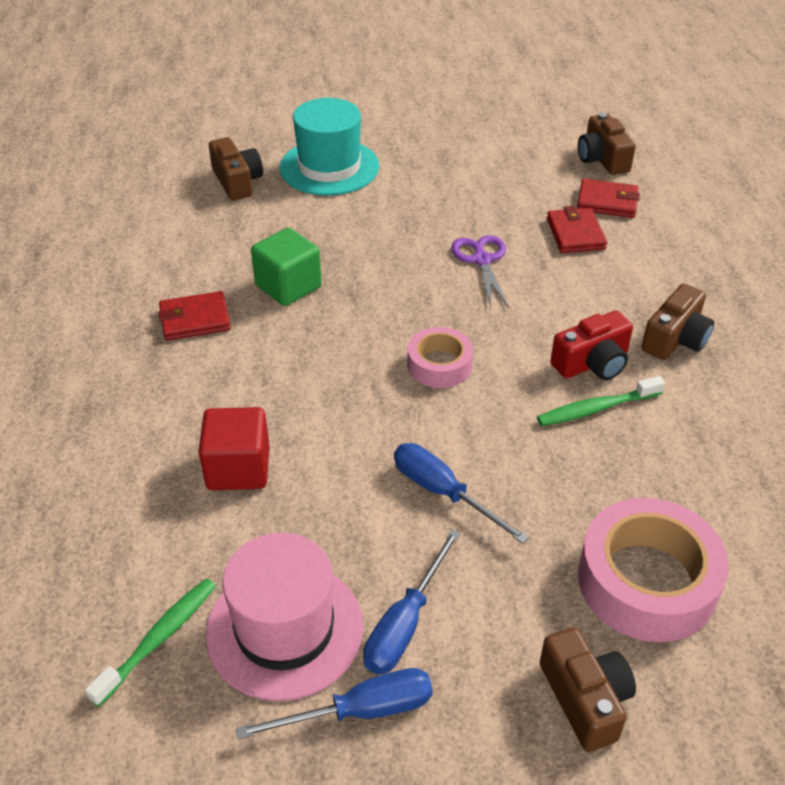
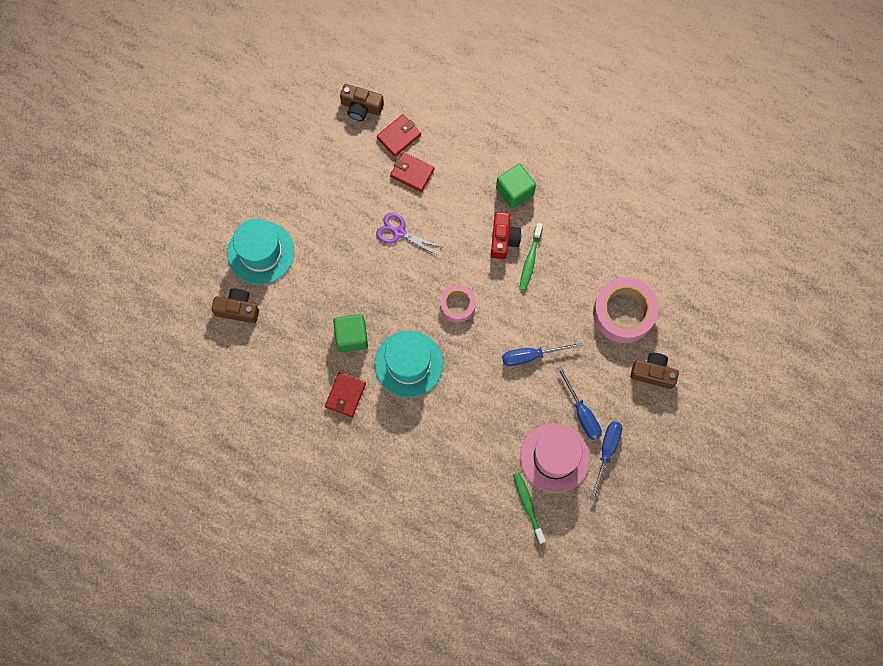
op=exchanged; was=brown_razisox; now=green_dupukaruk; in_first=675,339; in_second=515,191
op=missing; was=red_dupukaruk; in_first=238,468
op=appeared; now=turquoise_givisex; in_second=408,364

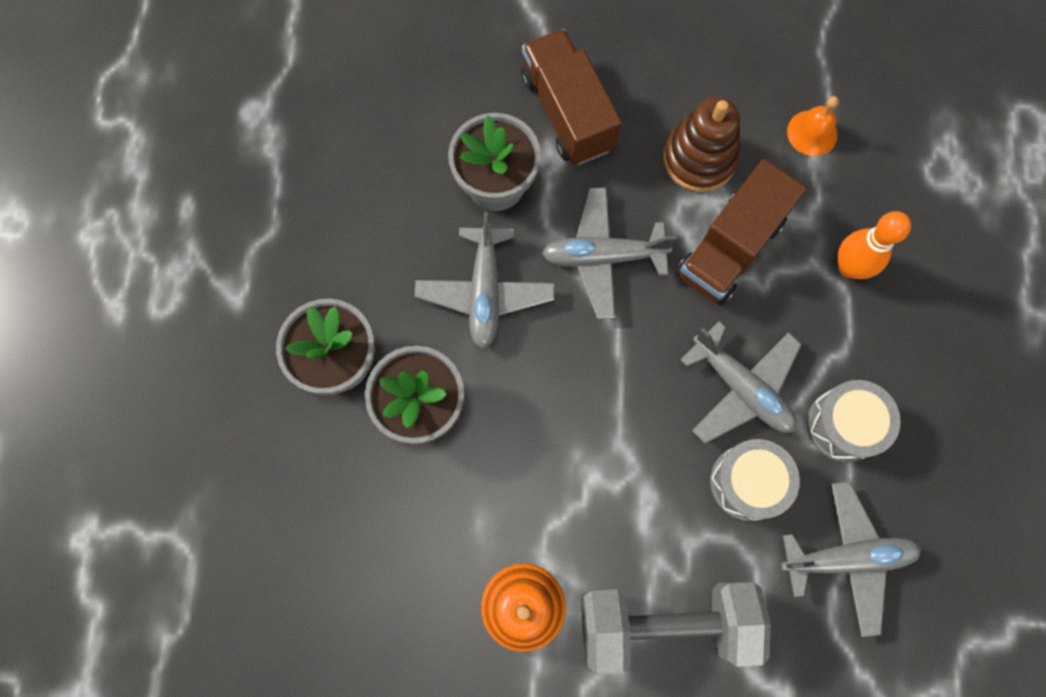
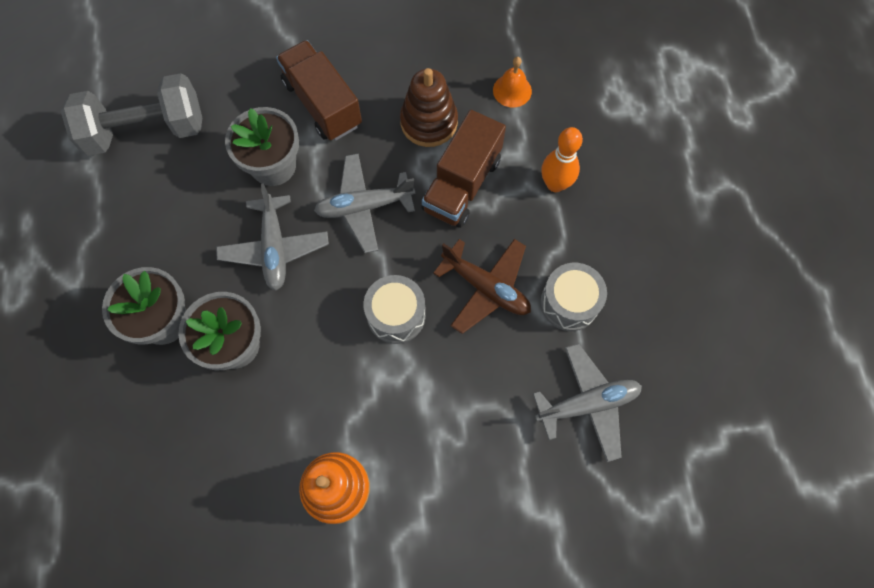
op=colour; was=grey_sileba; now=brown_sileba; in_first=741,388; in_second=486,288
op=relocated; was=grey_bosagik; in_first=747,482; in_second=396,315
op=relocated; was=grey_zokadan; in_first=665,622; in_second=146,131

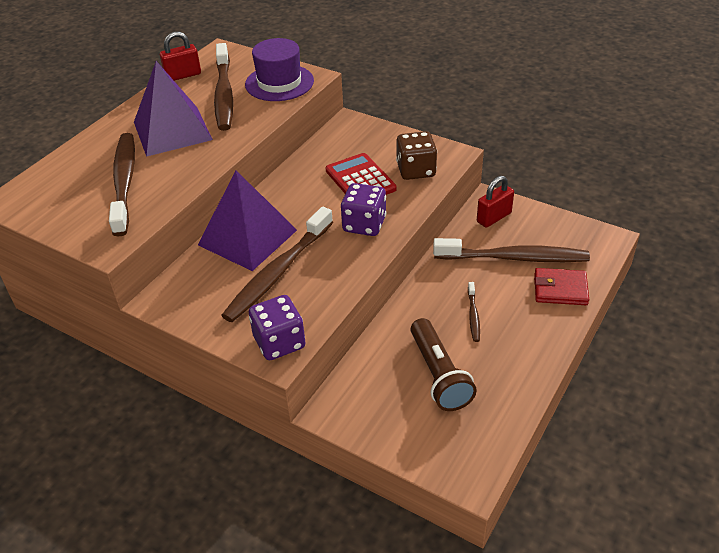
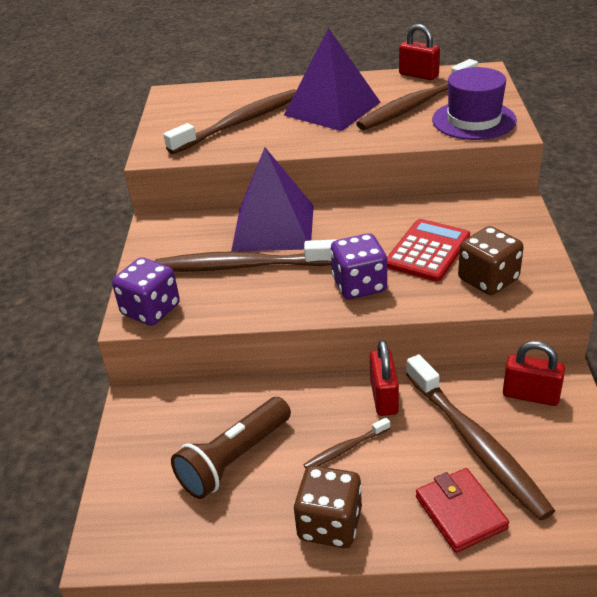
op=appeared; now=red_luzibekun; in_second=384,397
op=appeared; now=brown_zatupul; in_second=330,524

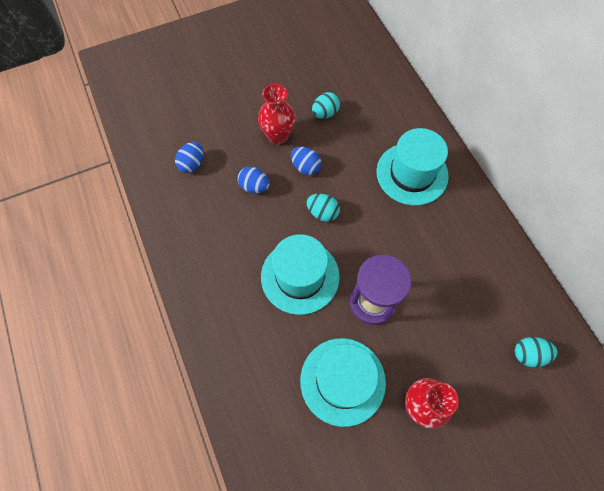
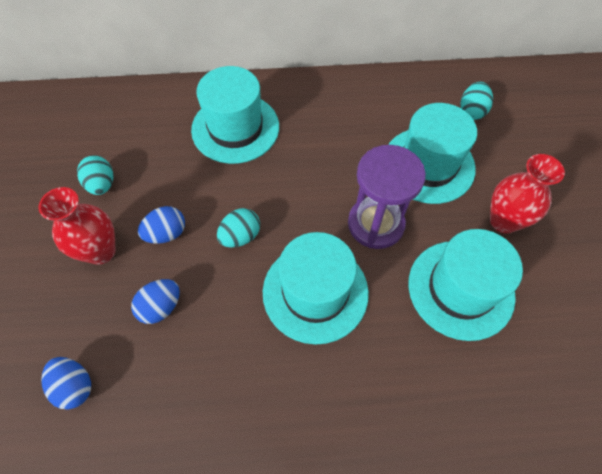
op=appeared; now=turquoise_givisex; in_second=428,165

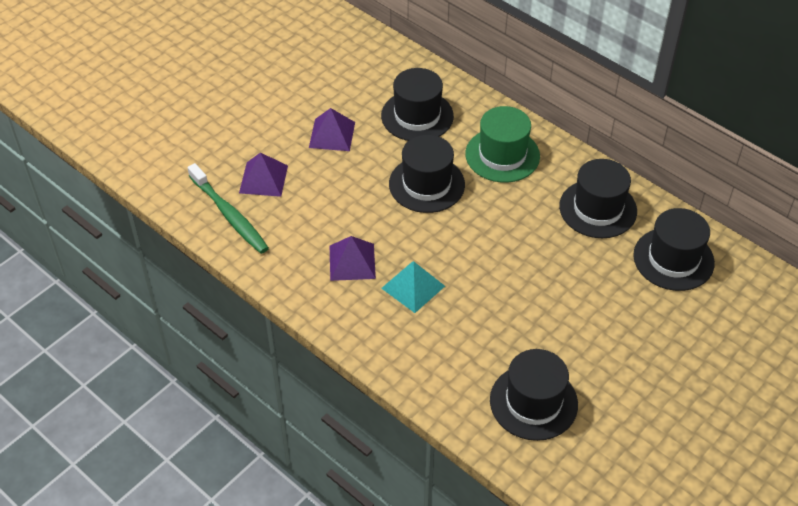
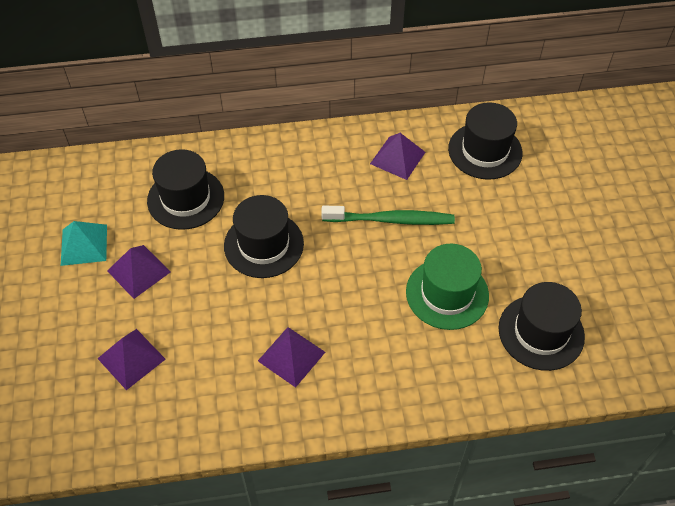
op=relocated; was=green_givisex; in_first=502,155; in_second=447,293
op=exchanged; was=black_givisex; now=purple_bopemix; in_first=598,209; in_second=397,158
op=relocated; was=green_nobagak; in_first=229,214; in_second=390,220
op=relocated; was=turquoise_bopemix; in_first=413,287; in_second=84,244

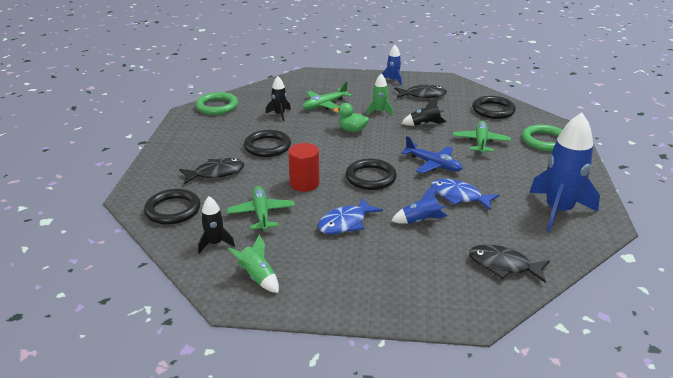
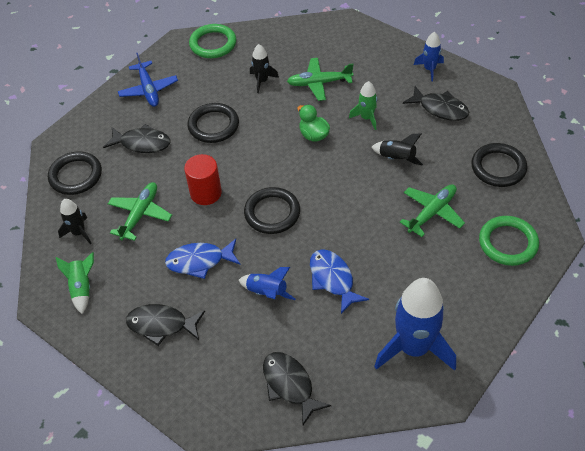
op=relocated; was=blue_sileba; in_first=433,164; in_second=148,90
op=appeared; now=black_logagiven; in_second=161,325

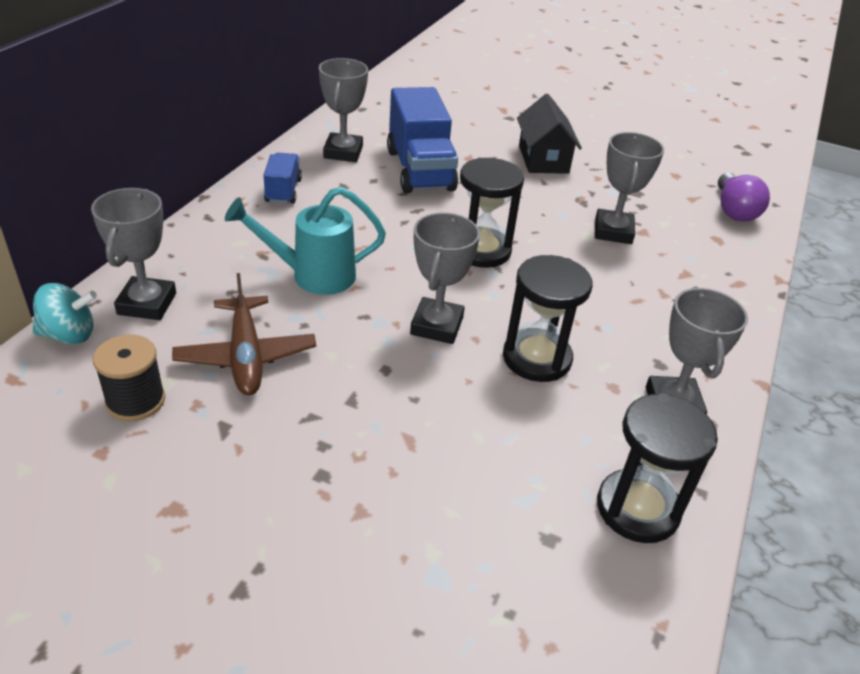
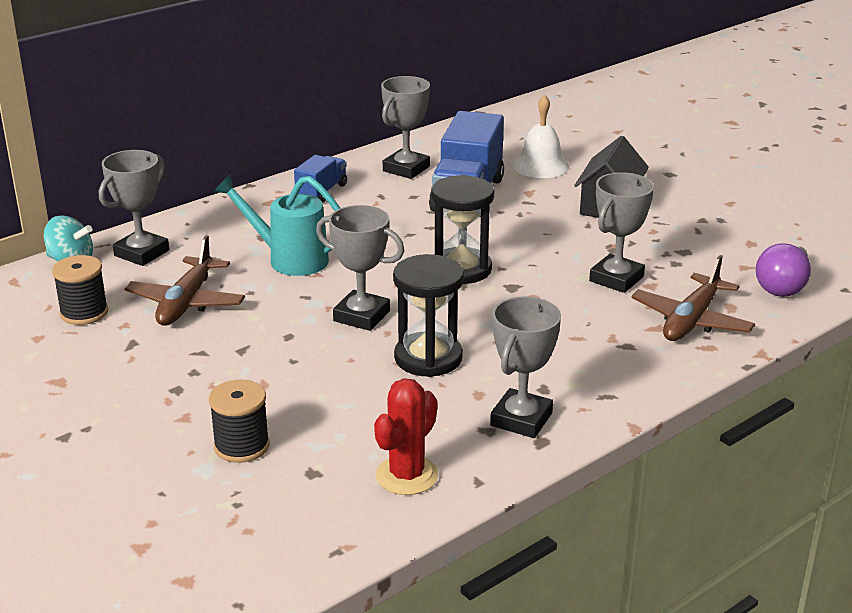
op=spun; was=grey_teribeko; in_first=437,326; in_second=361,316; clockwise=75
op=exchanged; was=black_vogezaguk; now=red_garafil; in_first=637,508; in_second=407,475
op=appeared; now=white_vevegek; in_second=540,165
op=appeared; now=brown_sileba; in_second=691,320
op=appeared; now=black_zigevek; in_second=241,446

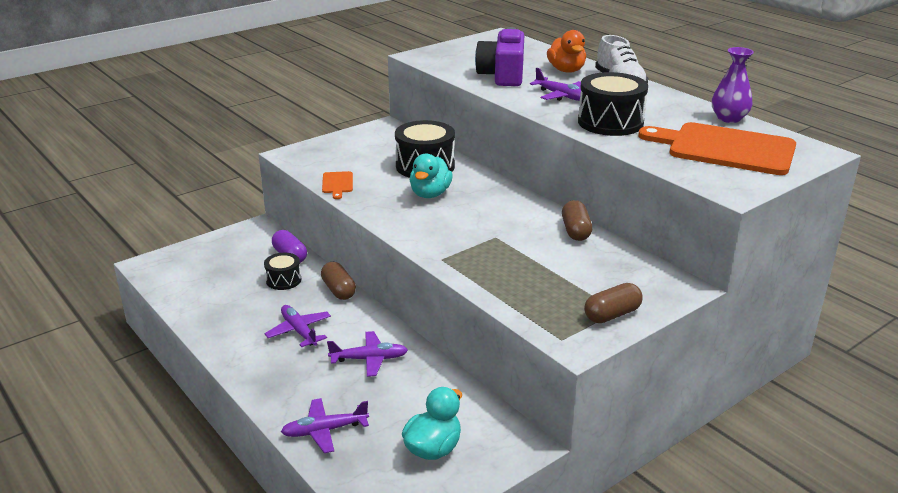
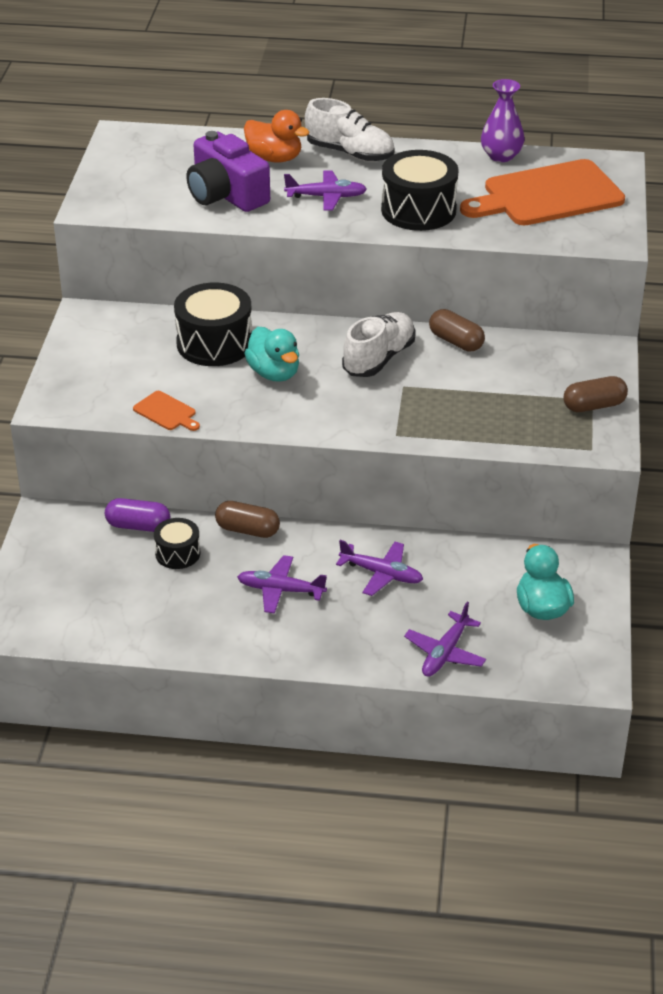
op=spun; was=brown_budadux; in_first=612,315; in_second=594,406; clockwise=60
op=spun; was=purple_sileba; in_first=369,359; in_second=381,574; clockwise=75
op=appeared; now=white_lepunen; in_second=379,358

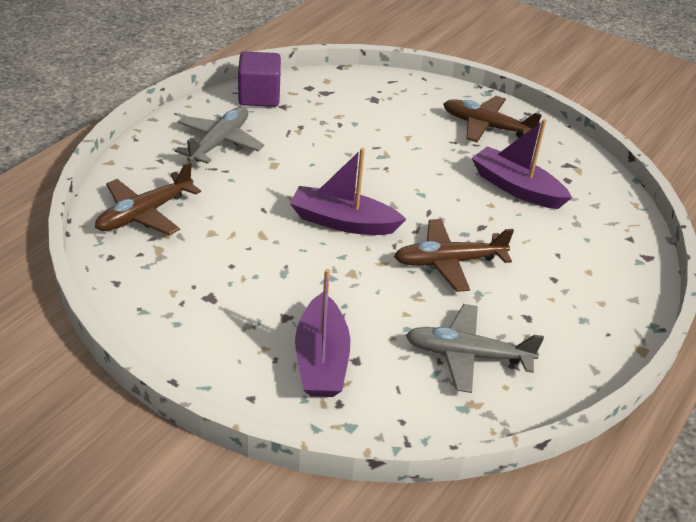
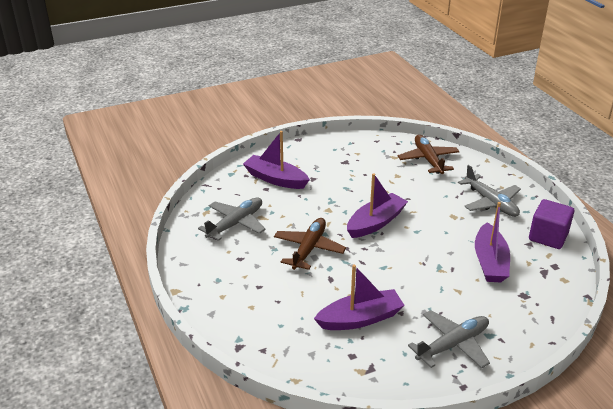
op=colour; was=brown_sileba; now=grey_sileba; in_first=487,127; in_second=452,345
op=appeared; now=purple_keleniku; in_second=490,262

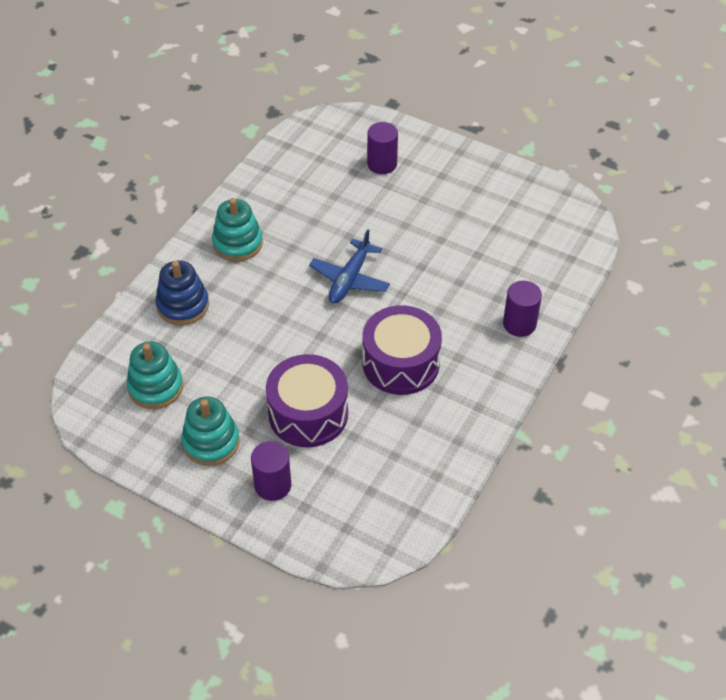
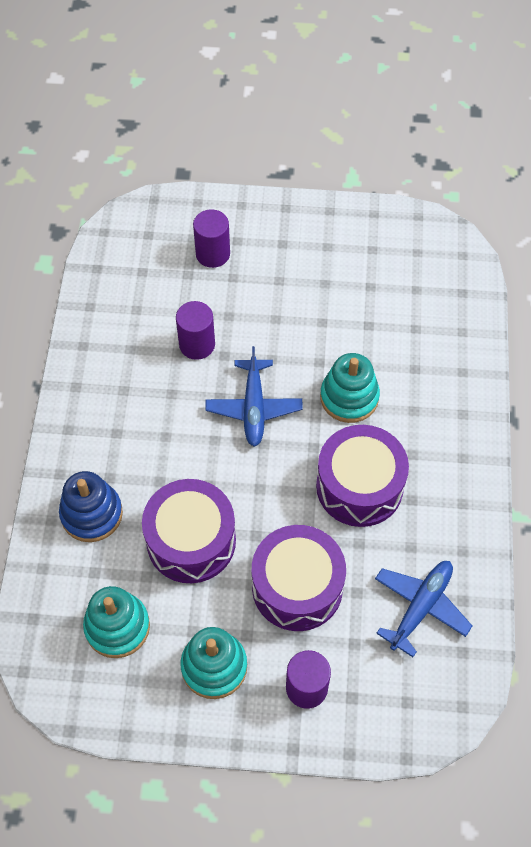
op=relocated; was=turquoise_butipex; in_first=237,243; in_second=349,397
op=relocated; was=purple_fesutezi; in_first=519,324; in_second=197,344
op=appeared; now=purple_bosagik; in_second=191,541
op=appeared; now=blue_sileba; in_second=420,607

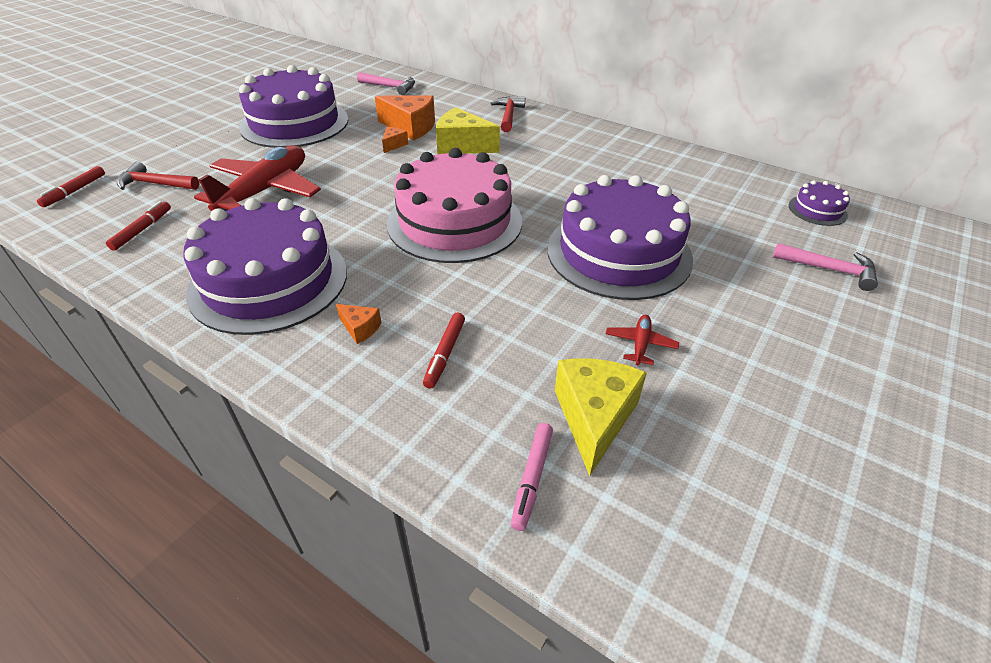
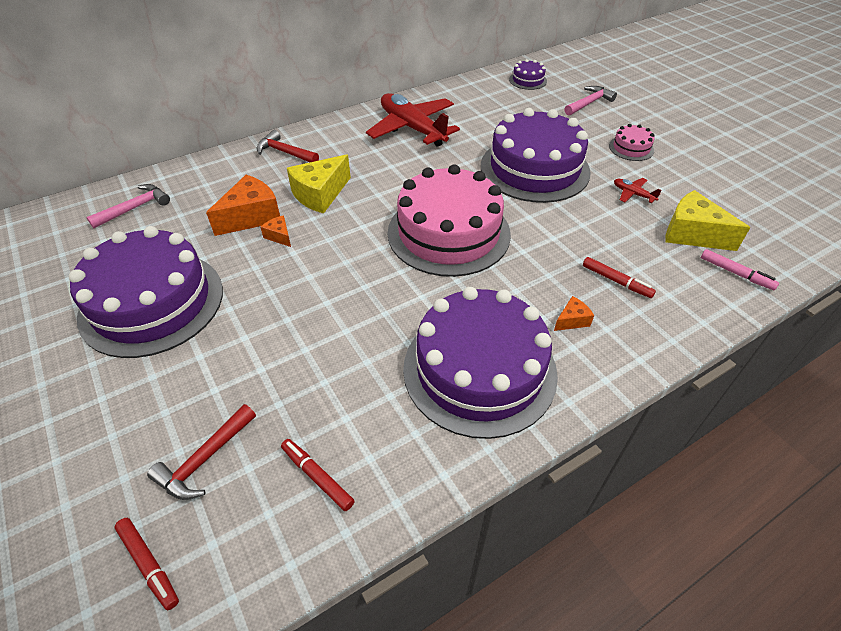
op=relocated; was=red_sileba; in_first=265,191; in_second=412,128
op=appeared; now=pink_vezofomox; in_second=631,148

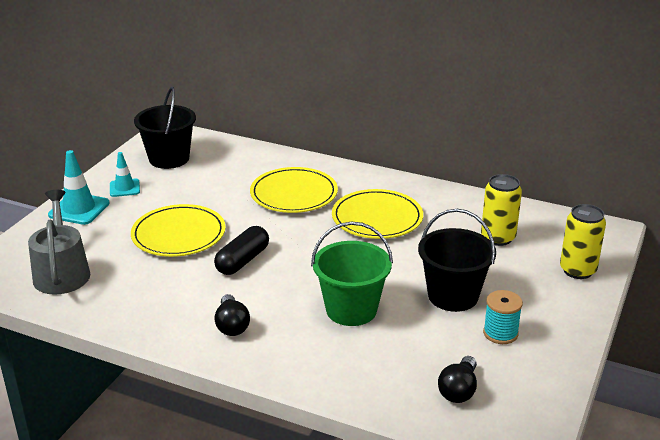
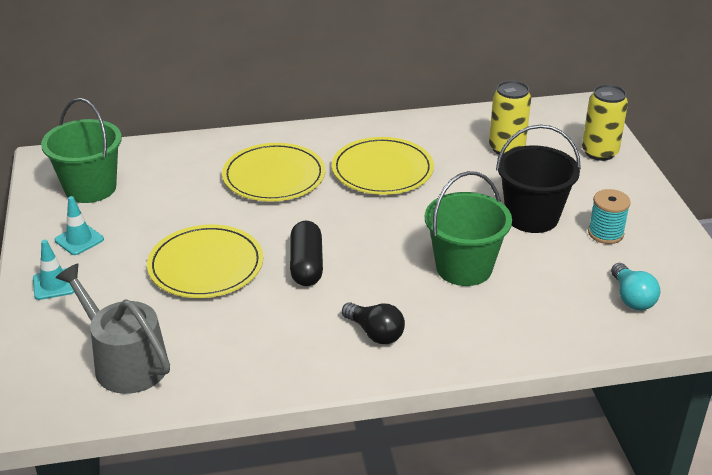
op=colour; was=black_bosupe; now=green_bosupe; in_first=169,158; in_second=90,188
op=size; was=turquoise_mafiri; in_first=79,209; in_second=54,284; ratio=0.64
op=colour; was=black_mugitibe; now=turquoise_mugitibe; in_first=459,390; in_second=631,298

